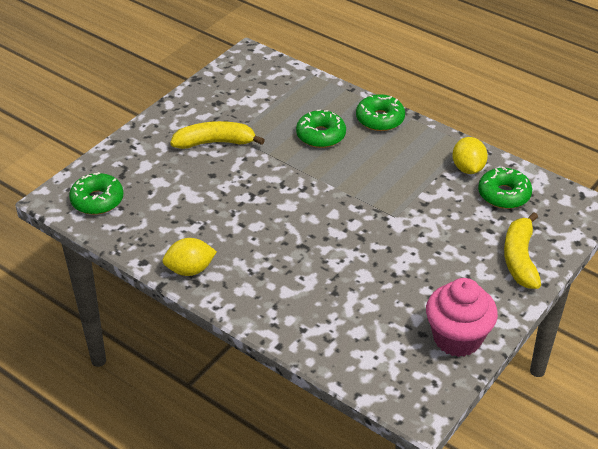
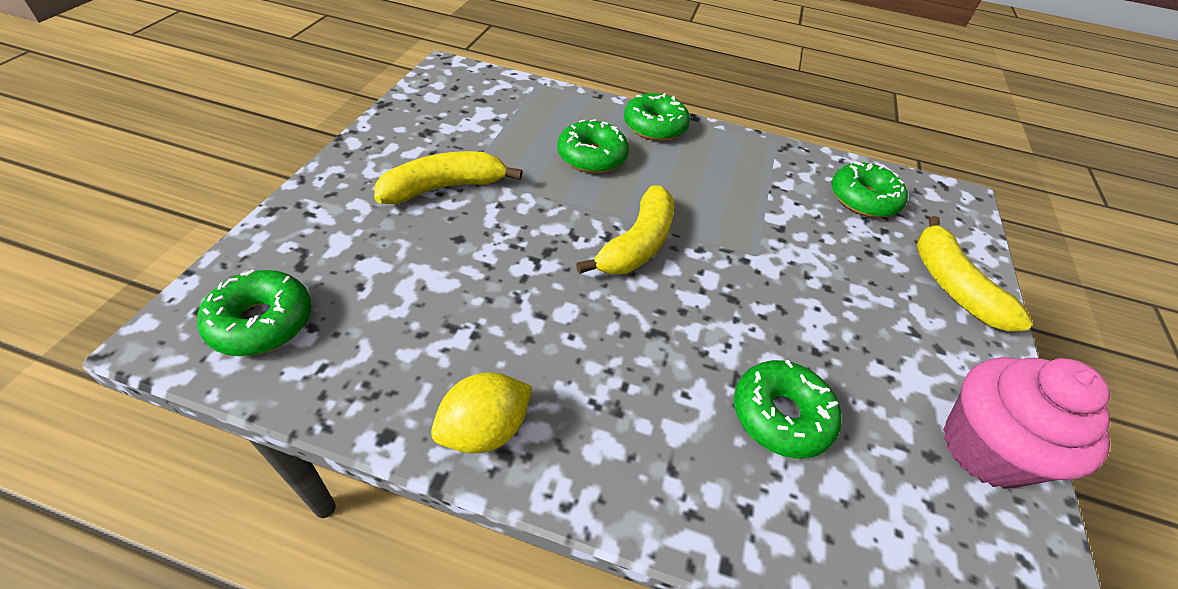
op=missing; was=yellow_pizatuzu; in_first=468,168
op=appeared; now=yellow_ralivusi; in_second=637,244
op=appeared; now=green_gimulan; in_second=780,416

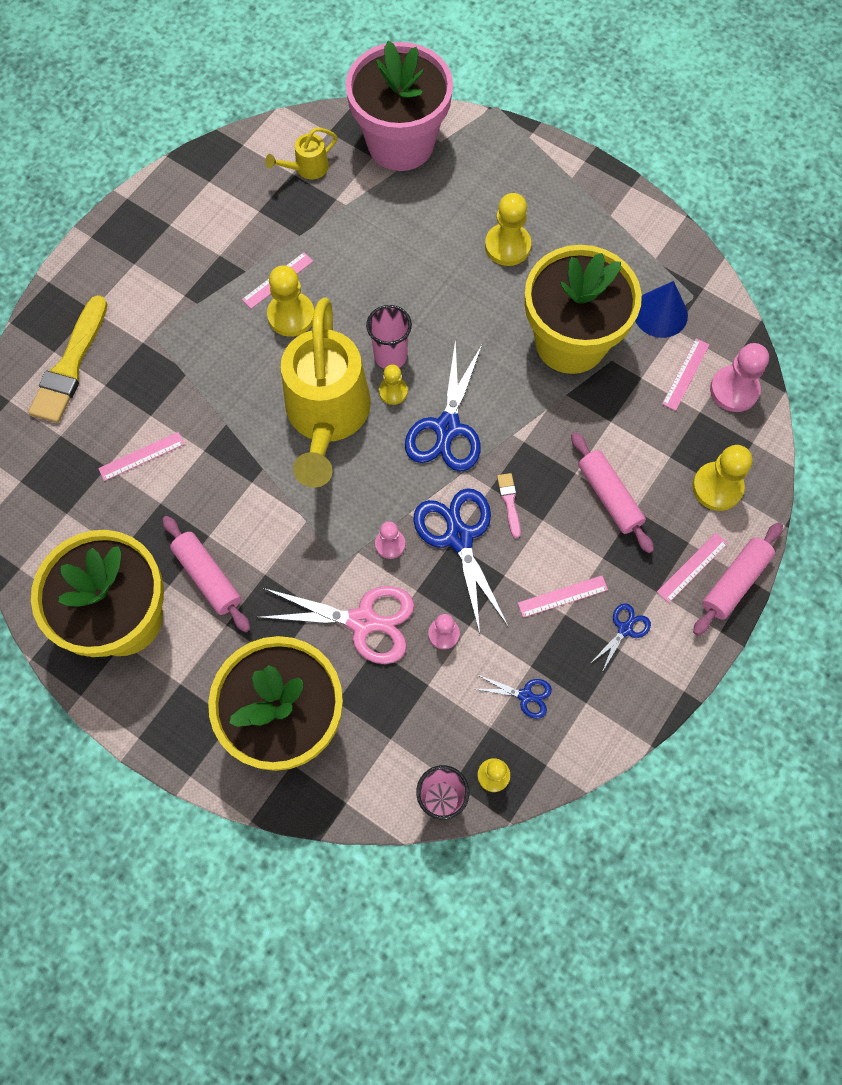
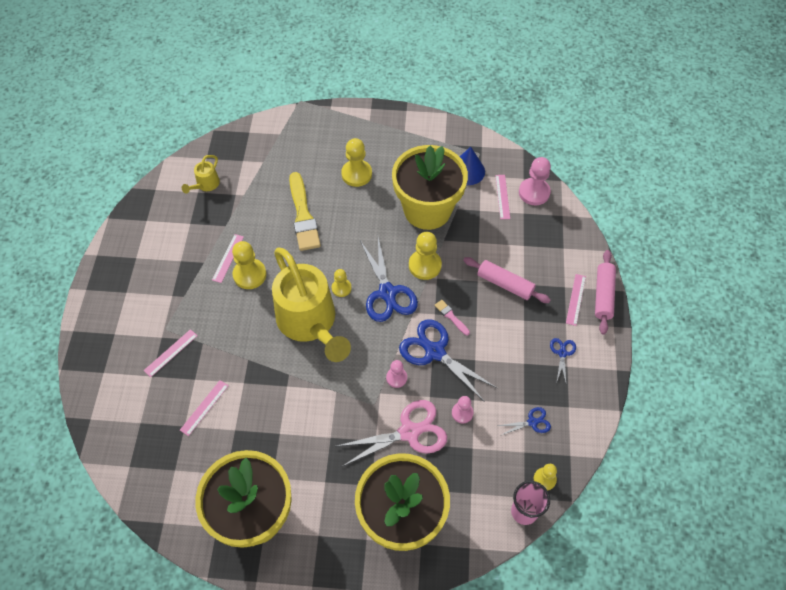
op=missing; was=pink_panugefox; in_first=400,143
op=relocated; was=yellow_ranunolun; in_first=70,366; in_second=303,215
op=missing; was=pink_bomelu; in_first=390,356
op=relocated; was=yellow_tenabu; in_first=717,487; in_second=425,265
op=missing; was=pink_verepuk; in_first=208,577
op=relocated; was=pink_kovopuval; in_first=562,596; in_second=171,353

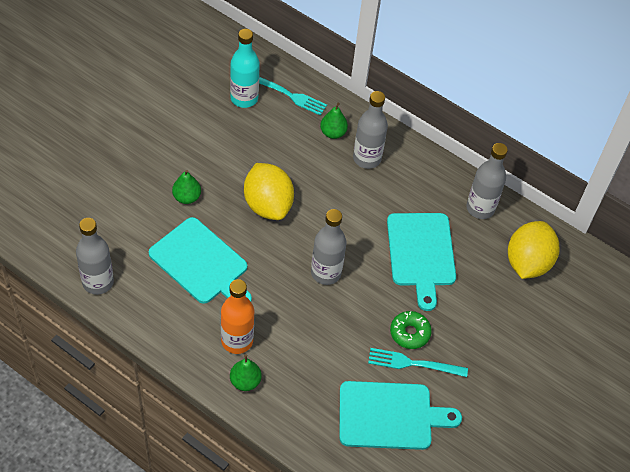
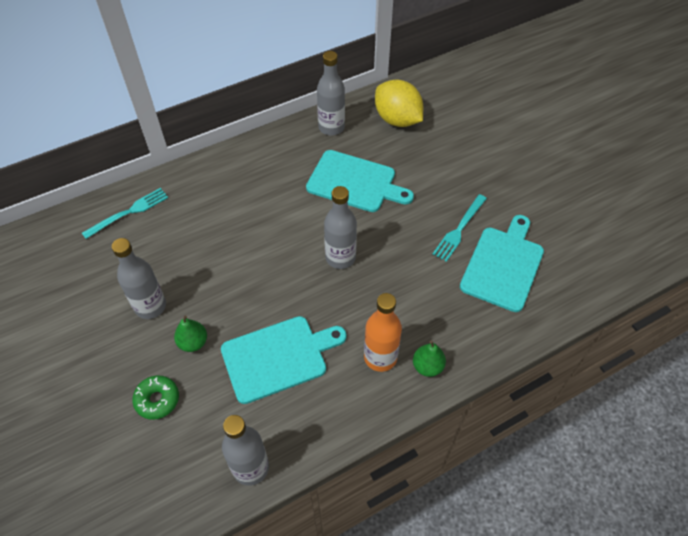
op=missing; was=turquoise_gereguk; in_first=244,98
op=relocated; was=grey_gereguk; in_first=367,158; in_second=150,306
op=missing; was=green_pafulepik; in_first=333,133
op=missing; was=yellow_pizatuzu; in_first=268,205
op=relocated; was=green_gimulan; in_first=410,333; in_second=157,400

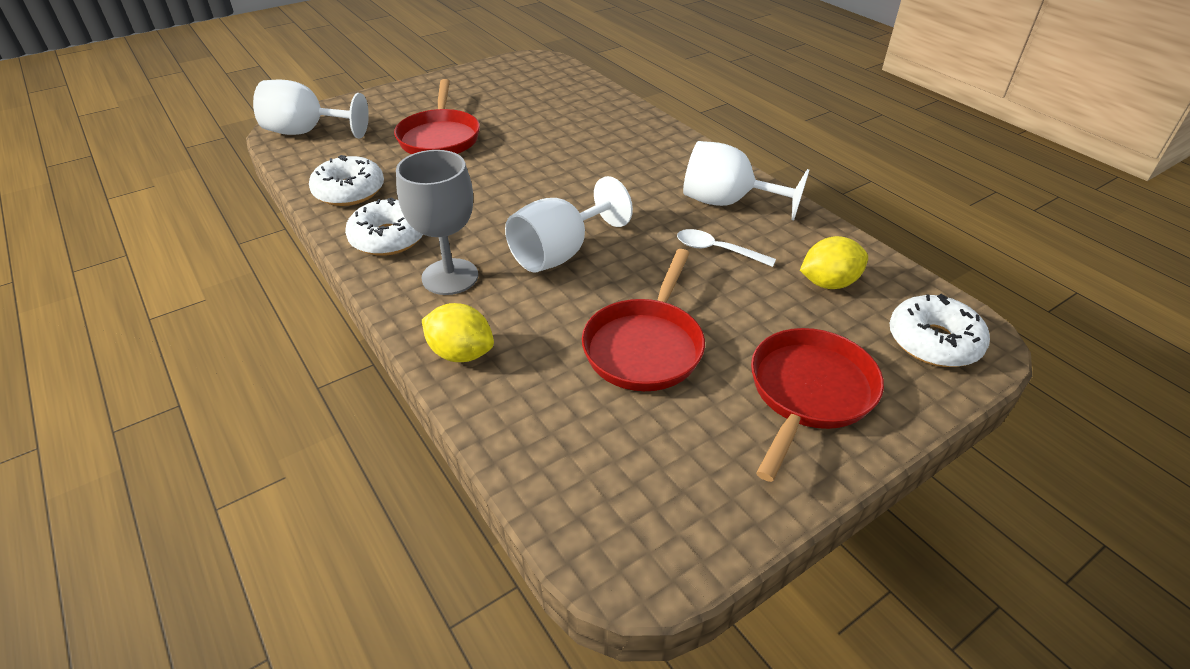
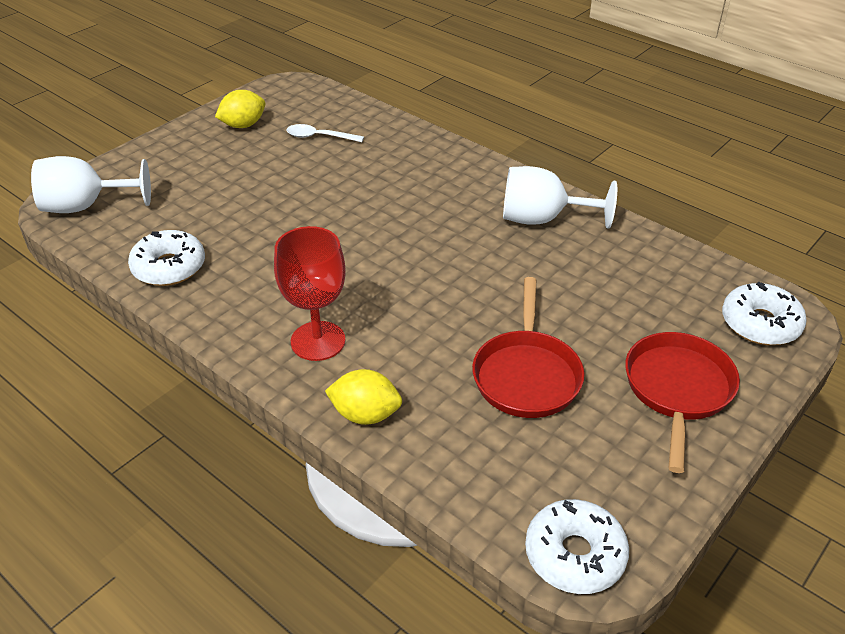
op=missing; was=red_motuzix; in_first=439,137
op=colour; was=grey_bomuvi; now=red_bomuvi; in_first=450,277; in_second=318,341
op=missing; was=white_bomuvi; in_first=560,253
op=relocated; was=white_gimulan; in_first=388,238; in_second=574,555
op=relocated; was=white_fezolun; in_first=717,250; in_second=319,137
op=relocated; was=yellow_pizatuzu; in_first=828,283; in_second=243,125

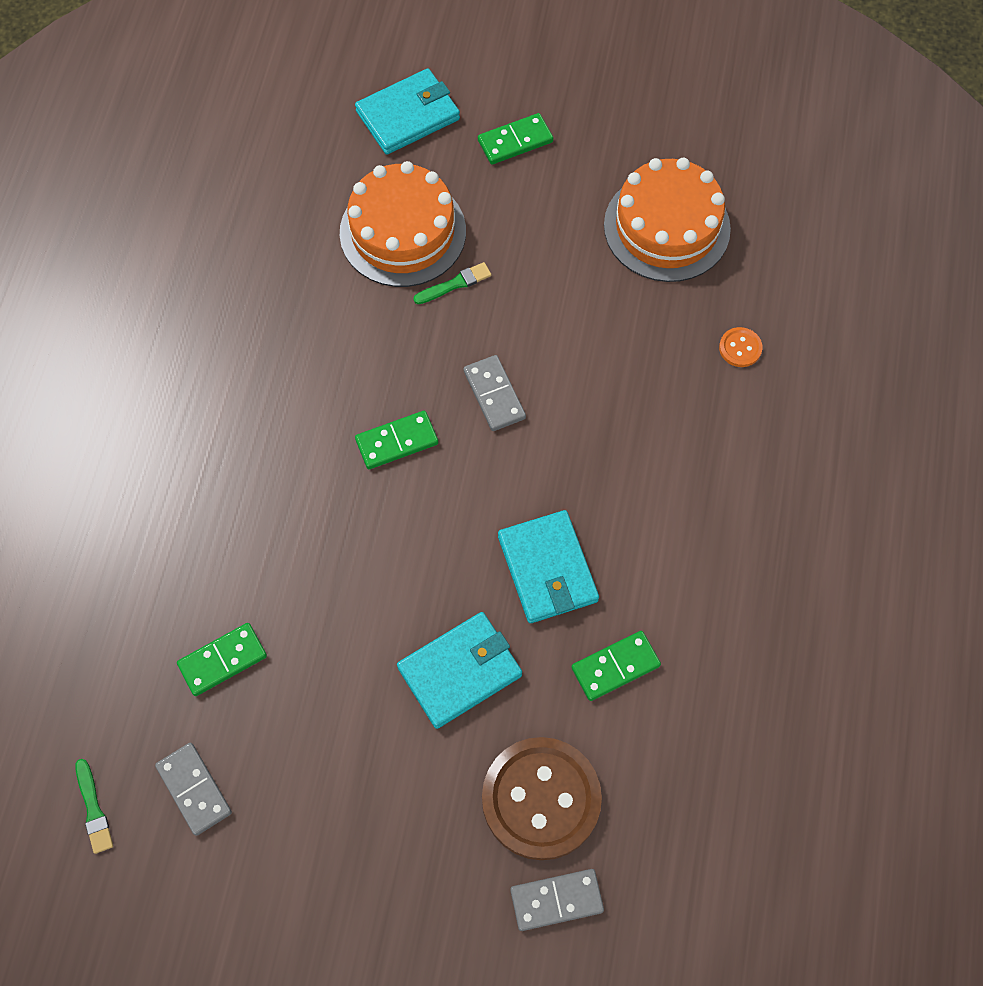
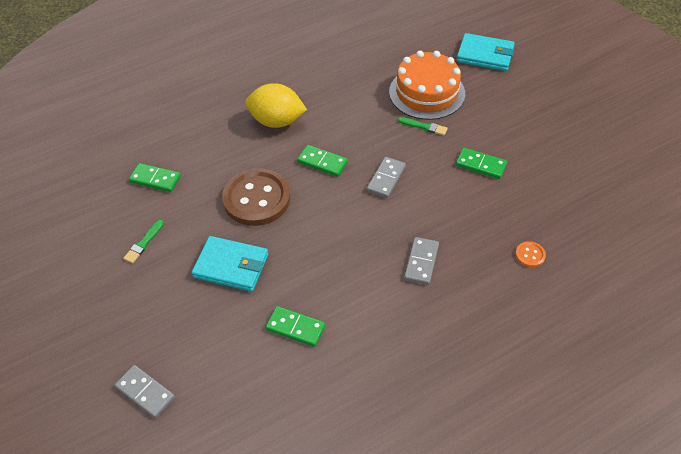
op=relocated; was=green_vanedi; in_first=515,141; in_second=481,165
op=missing; was=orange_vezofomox; in_first=666,227
op=missing; was=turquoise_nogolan; in_first=547,569
op=relocated; was=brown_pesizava; in_first=541,799; in_second=256,199
op=relocated; was=grey_vanedi; in_first=194,789; in_second=421,262
op=relocated; was=green_ranunolun; in_first=93,809; in_second=143,243
op=appeared; now=yellow_pizatuzu; in_second=277,121

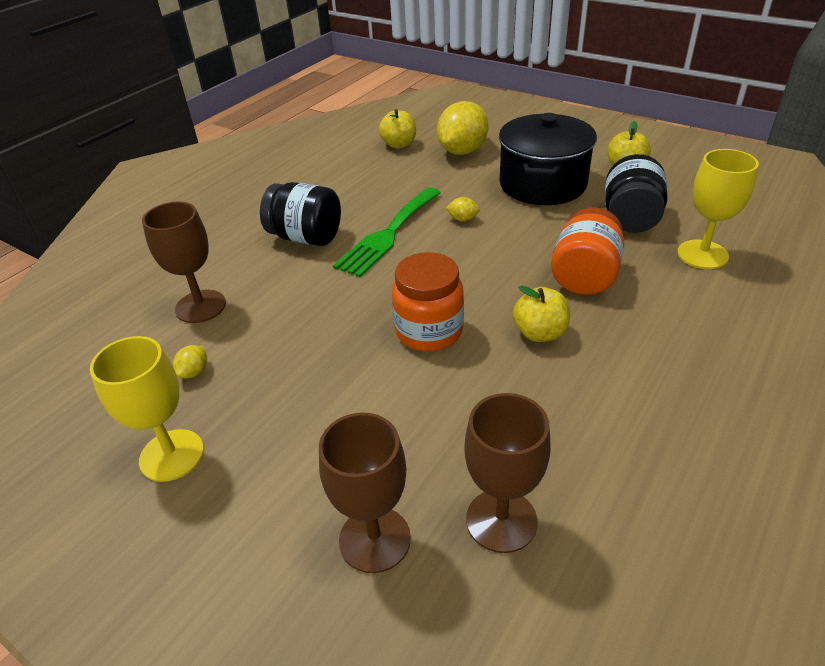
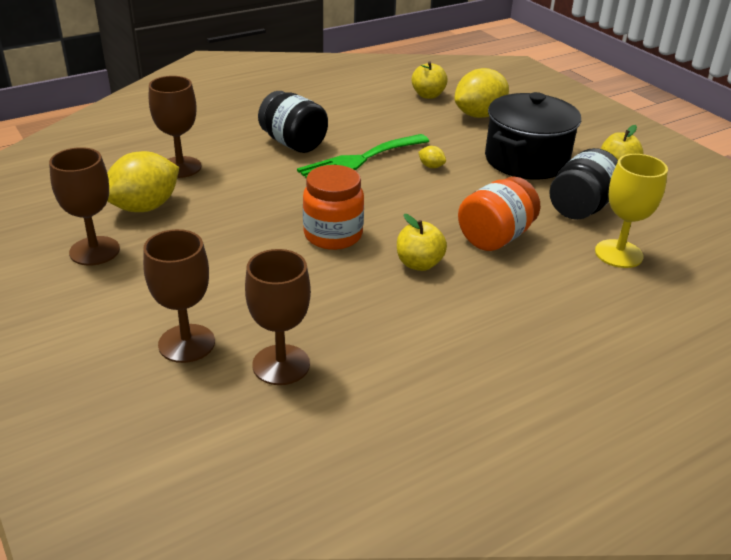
op=colour; was=yellow_bomuvi; now=brown_bomuvi; in_first=172,455; in_second=94,251
op=size; was=yellow_pizatuzu; in_first=194,372; in_second=145,207; ratio=2.41

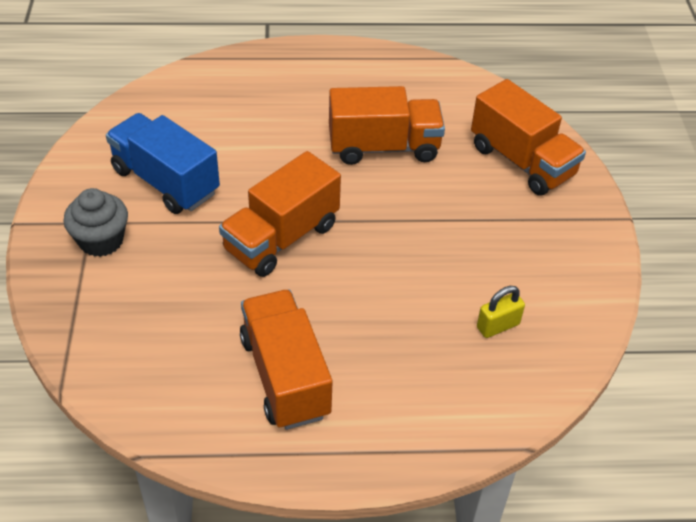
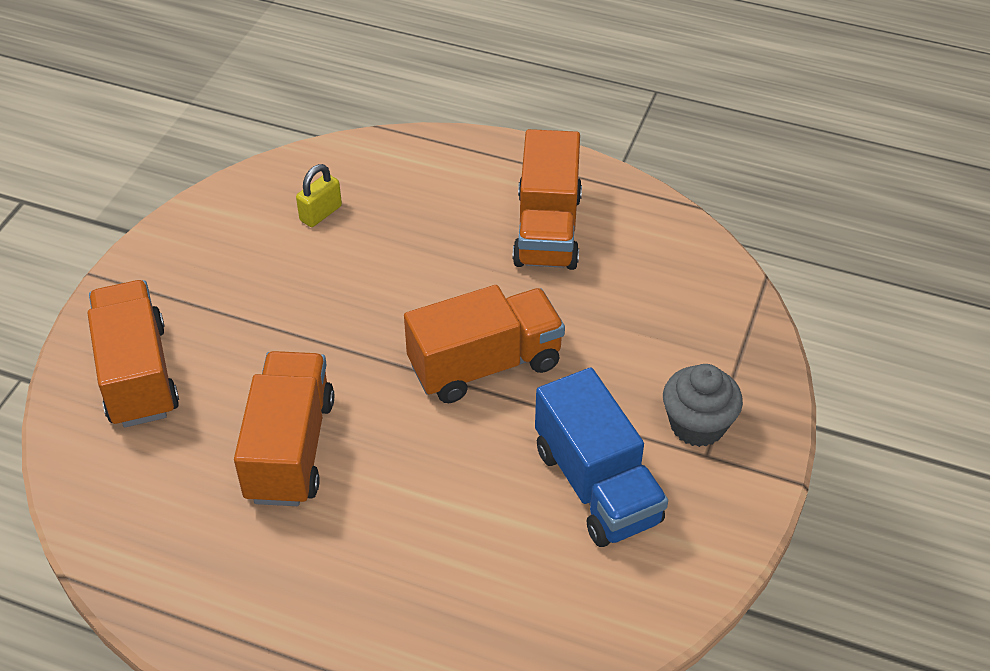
op=spun; was=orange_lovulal; in_first=383,147; in_second=290,449; clockwise=75
op=spun; was=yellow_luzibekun; in_first=498,326; in_second=320,213; clockwise=-45

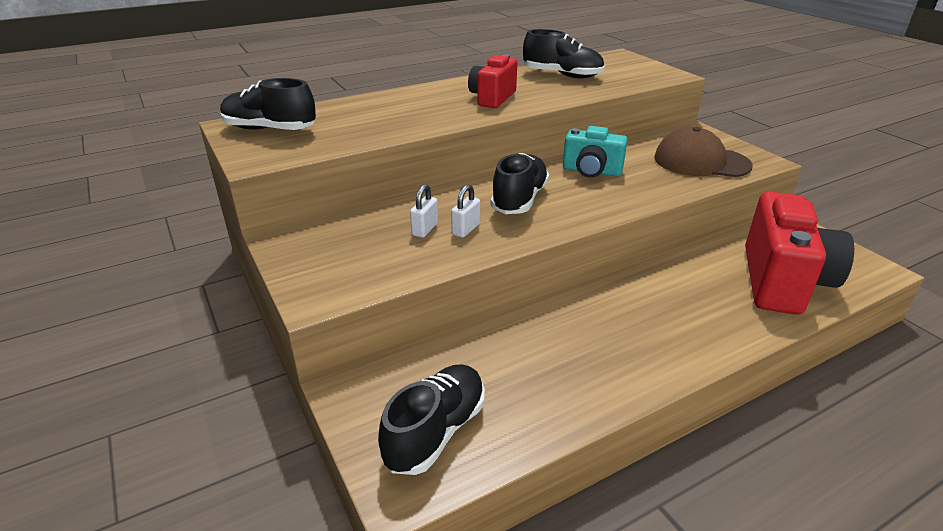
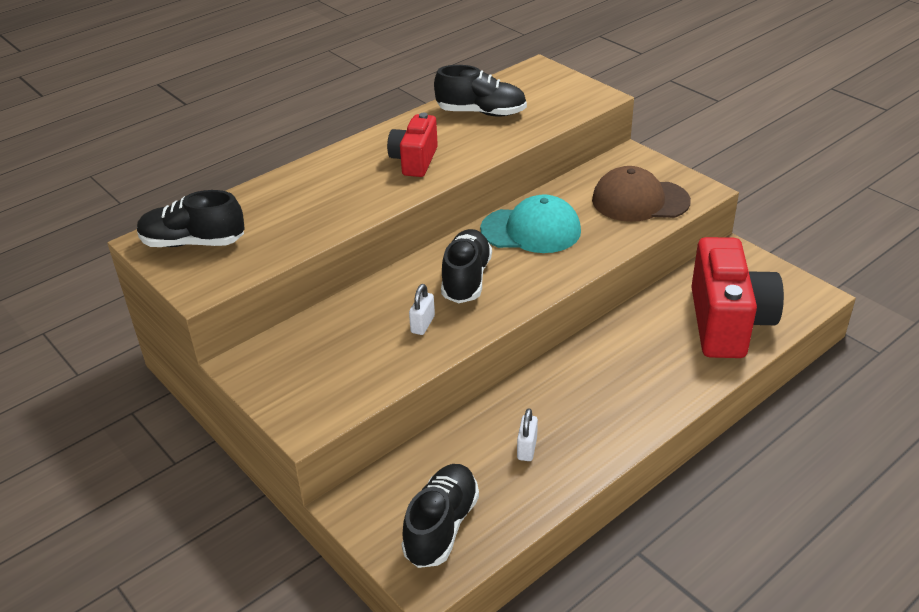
op=exchanged; was=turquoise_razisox; now=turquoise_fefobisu; in_first=591,171; in_second=531,230
op=relocated; was=white_luzibekun; in_first=425,229; in_second=527,448

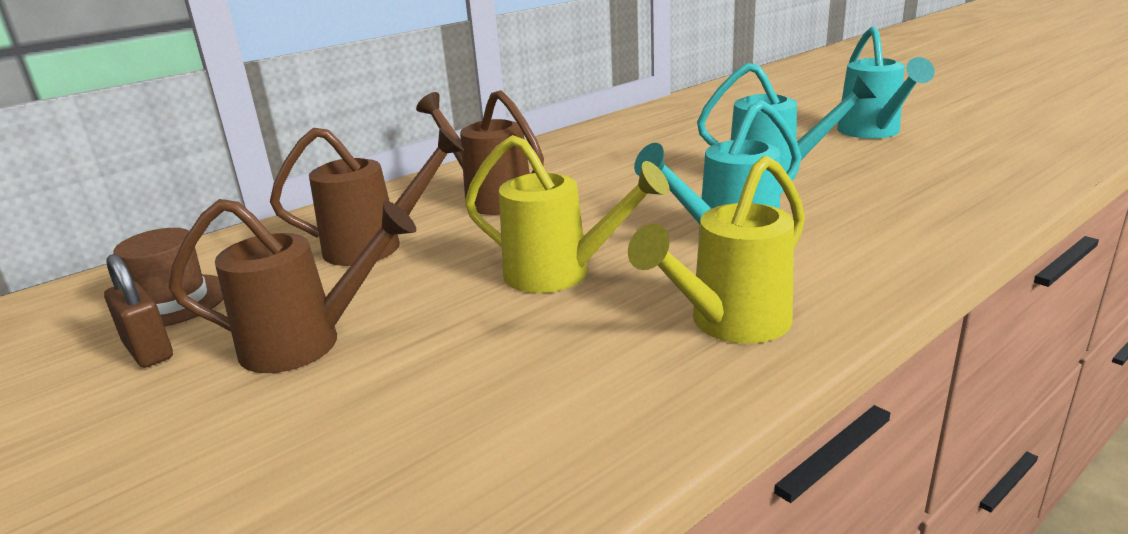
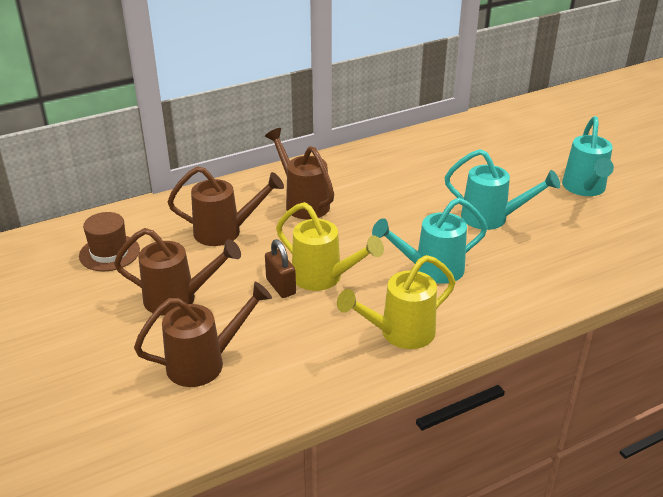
op=relocated; was=brown_luzibekun; in_first=149,351; in_second=281,286
op=appeared; now=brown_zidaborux; in_second=204,363

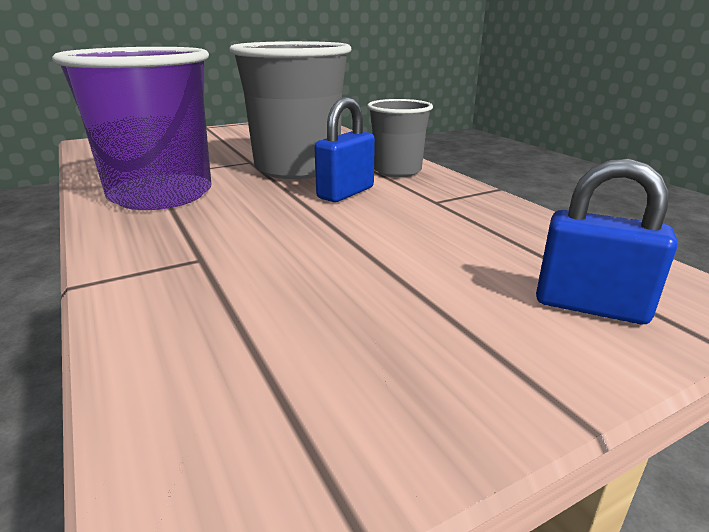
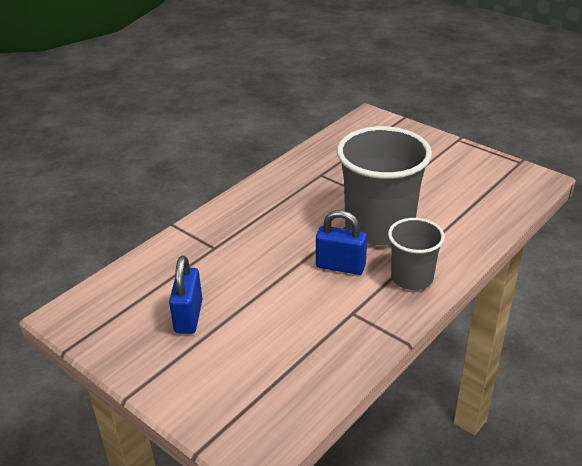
op=missing; was=purple_bomelu; in_first=161,195
op=relocated; was=blue_luzibekun; in_first=590,306; in_second=188,317

